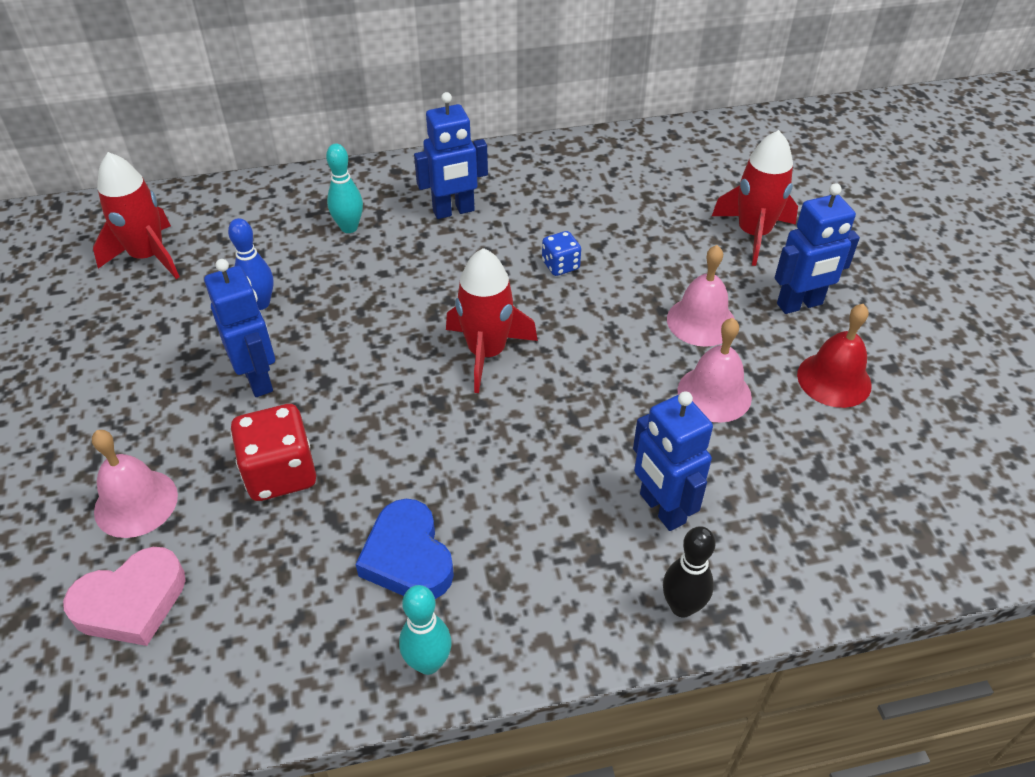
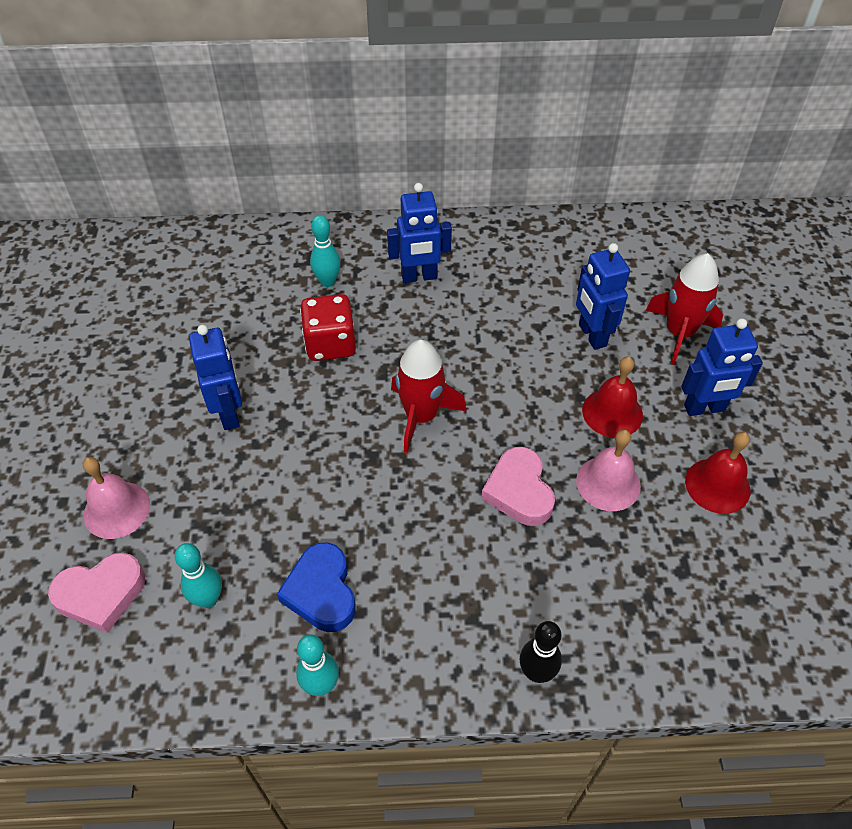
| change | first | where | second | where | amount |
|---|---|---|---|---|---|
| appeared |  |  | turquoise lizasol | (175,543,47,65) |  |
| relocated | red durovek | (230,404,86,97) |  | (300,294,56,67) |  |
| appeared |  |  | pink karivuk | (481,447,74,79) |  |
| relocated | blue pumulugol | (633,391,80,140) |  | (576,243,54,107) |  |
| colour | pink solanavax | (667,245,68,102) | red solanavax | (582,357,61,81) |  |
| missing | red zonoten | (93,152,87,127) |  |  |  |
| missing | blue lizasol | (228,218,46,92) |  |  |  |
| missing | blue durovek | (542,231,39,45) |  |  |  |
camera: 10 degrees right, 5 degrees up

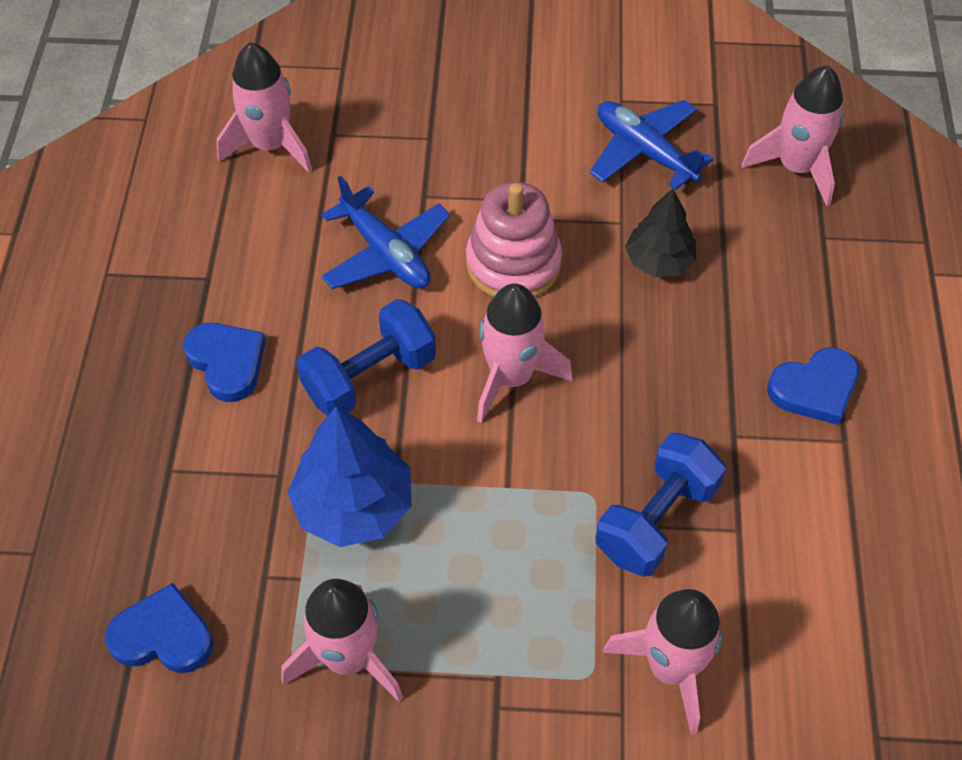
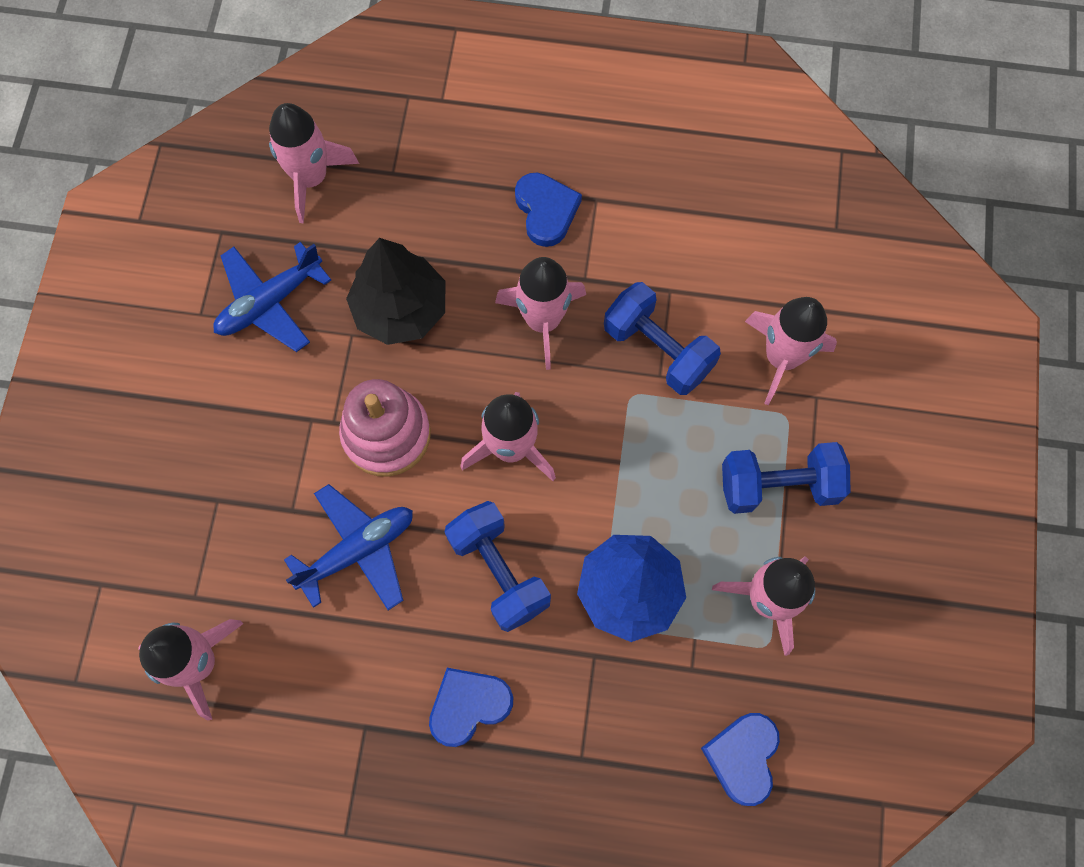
| change | first | where | second | where | amount |
|---|---|---|---|---|---|
| size | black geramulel | (625,188,71,89) |  | (346,238,99,107) | x1.53 |
| appeared |  |  | pink zonoten | (495,257,91,113) |  |
| appeared |  |  | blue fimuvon | (722,442,129,72) |  |
camera: 85 degrees left, 15 degrees up

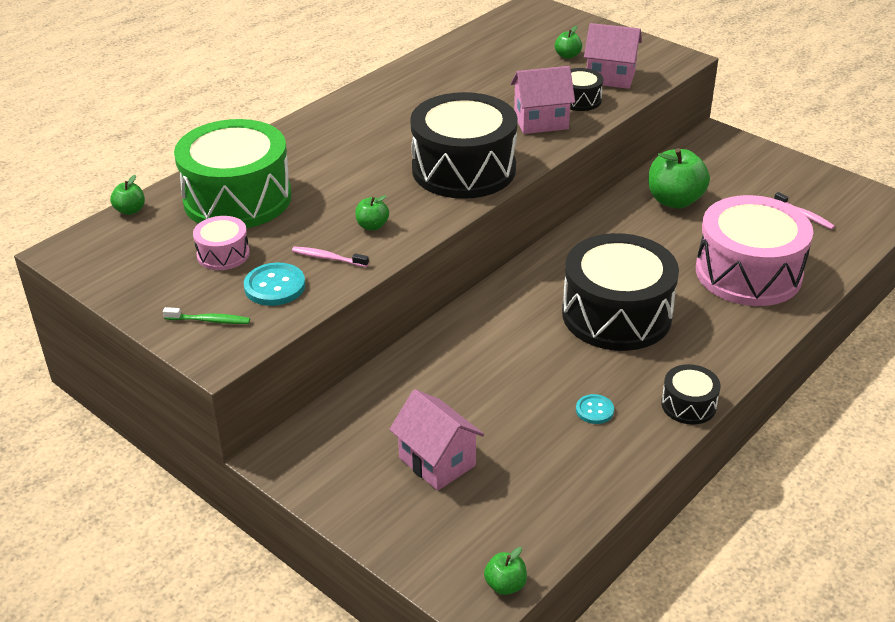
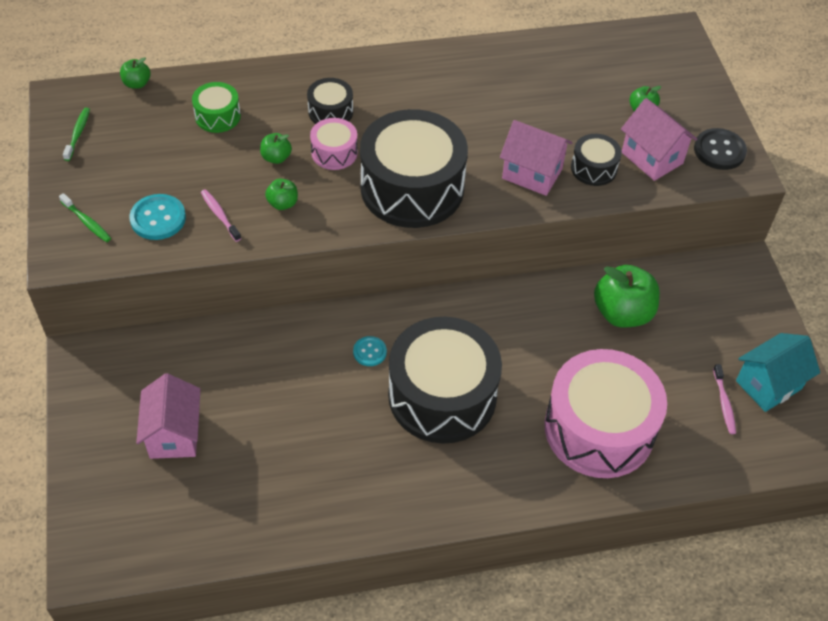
| change | first | where | second | where | amount |
|---|---|---|---|---|---|
| appeared |  |  | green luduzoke | (63,108,27,53) |  |
| size | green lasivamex | (174,119,118,109) |  | (192,82,49,51) | x0.46 |
| relocated | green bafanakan | (484,547,43,48) |  | (260,133,32,31) |  |
| relocated | black lasivamex | (661,364,60,61) |  | (307,78,46,46) |  |
| relocated | pink lasivamex | (193,216,57,54) |  | (310,118,48,52) |  |
| relocated | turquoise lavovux | (576,394,38,30) |  | (353,336,34,30) |  |
| appeared |  |  | black lavovux | (694,128,53,42) |  |
| appeared |  |  | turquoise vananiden | (736,333,84,79) |  |
camera: 35 degrees right, 15 degrees up

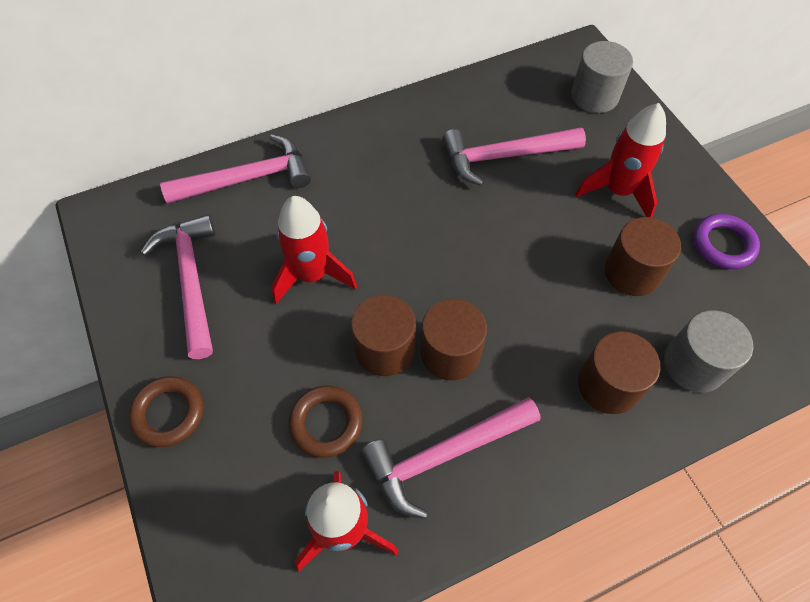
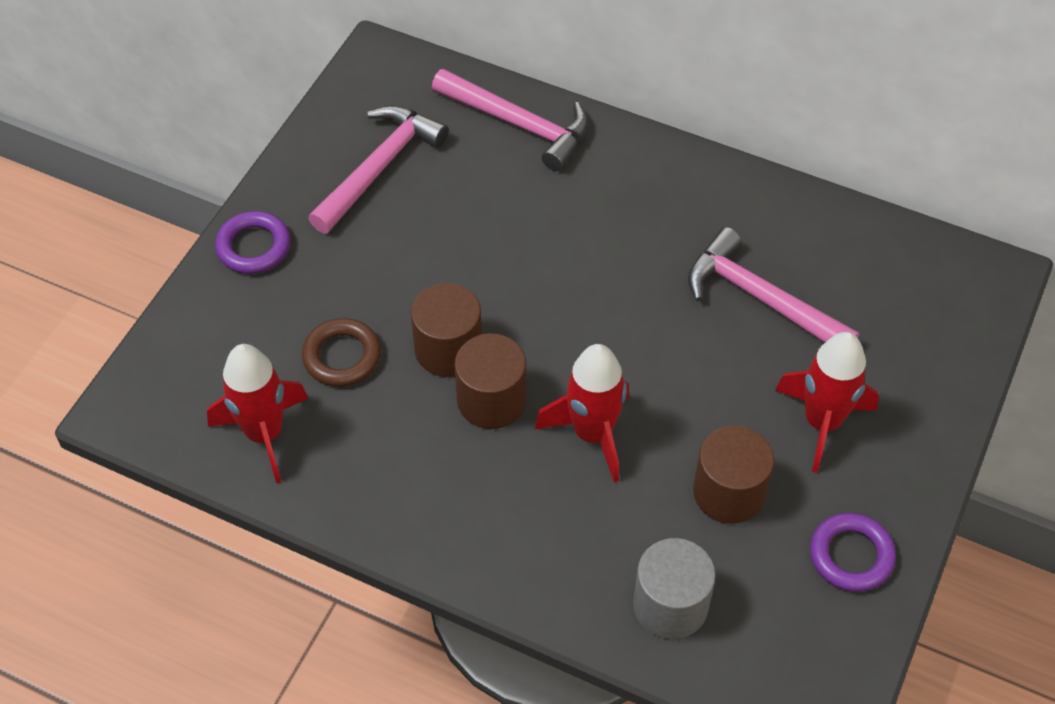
| change | first | where | second | where | amount |
|---|---|---|---|---|---|
| colour | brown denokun | (128,376,75,71) | purple denokun | (215,211,76,63) |  |
| relocated | red zonoten | (272,196,85,108) |  | (535,344,94,139) |  |
| missing | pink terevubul | (361,397,179,122) |  |  |  |
| missing | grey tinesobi | (571,41,62,72) |  |  |  |
| missing | brown tinesobi | (578,331,82,83) |  |  |  |
camera: 50 degrees right, 5 degrees down

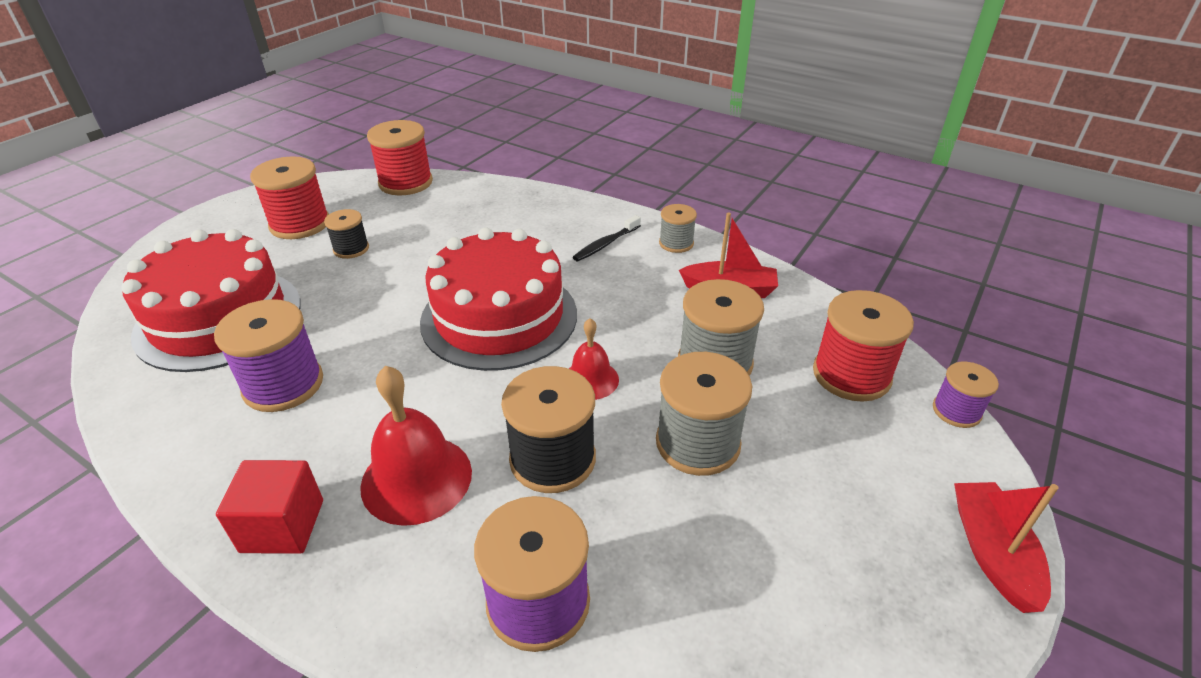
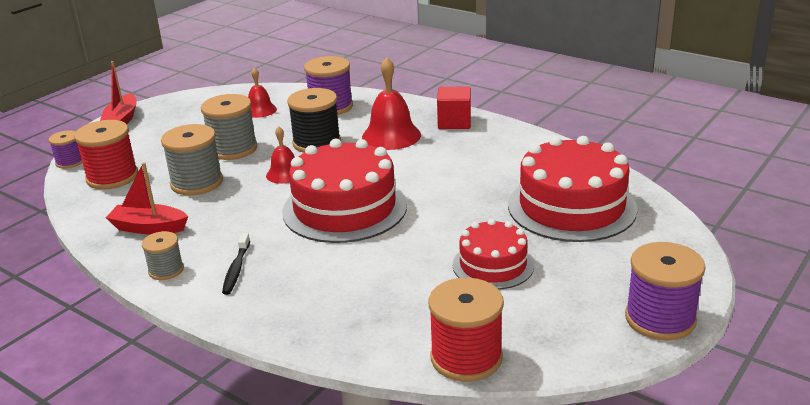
| change | first | where | second | where | amount |
|---|---|---|---|---|---|
| spun | black luduzoke | (573,215,68,46) |  | (222,233,28,62) | 135 degrees clockwise |
| appeared |  |  | red solanavax | (248,67,29,51) |  |
| exchanged | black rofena | (324,209,45,50) | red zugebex | (453,219,81,71) |  |
| relocated | purple rofena | (214,299,109,113) |  | (625,242,80,98) |  |
| missing | red rofena | (250,156,79,83) |  |  |  |
camera: 175 degrees left, 10 degrees down

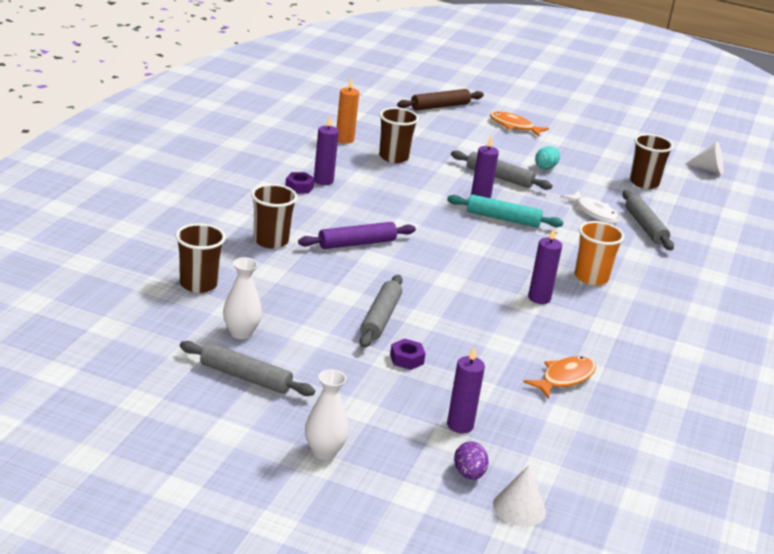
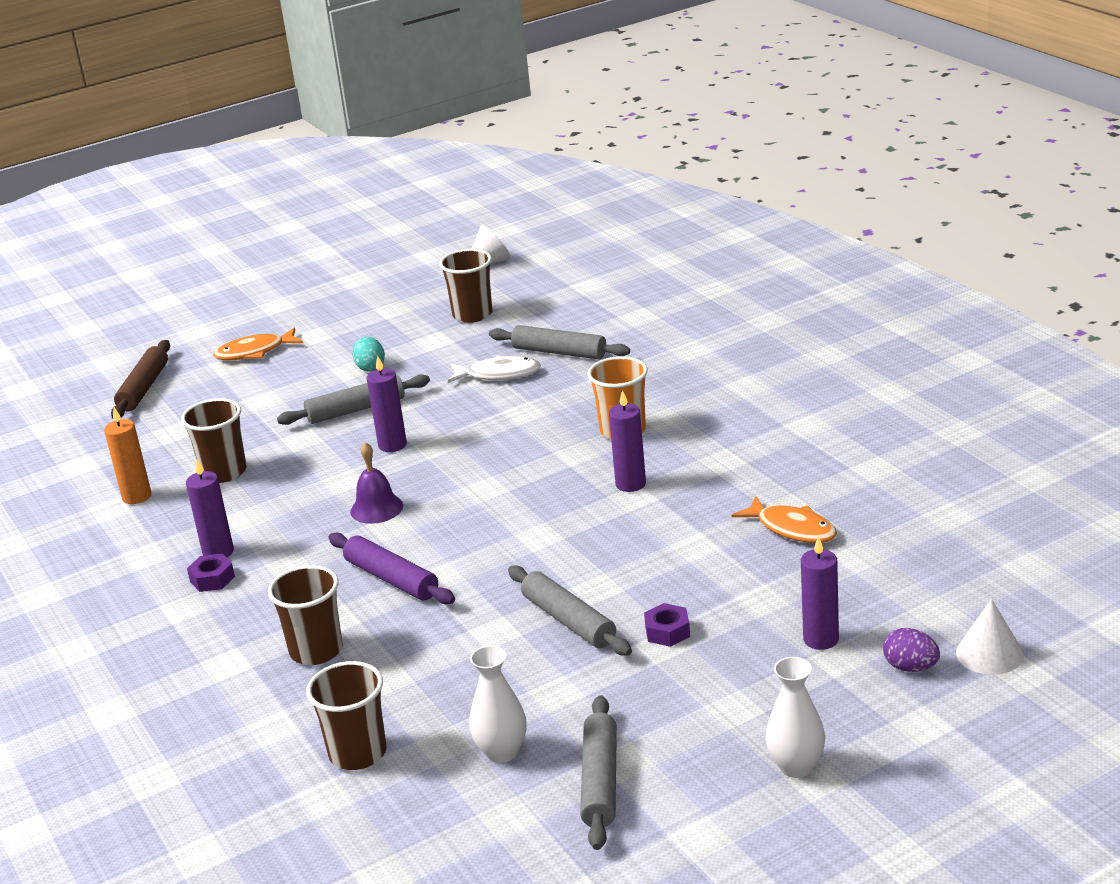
| change | first | where | second | where | amount |
|---|---|---|---|---|---|
| spun | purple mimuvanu | (298,222,118,27) |  | (328,533,127,71) | 60 degrees counterclockwise |
| appeared |  |  | purple solanavax | (350,442,53,82) |  |
| spun | grey mimuvanu | (180,341,135,55) |  | (580,695,37,155) | 60 degrees counterclockwise |
| spun | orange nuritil | (523,356,73,43) |  | (731,496,106,47) | 135 degrees clockwise |
| missing | turquoise mimuvanu | (447,194,116,34) |  |  |  |
camera: 45 degrees left, 0 degrees up

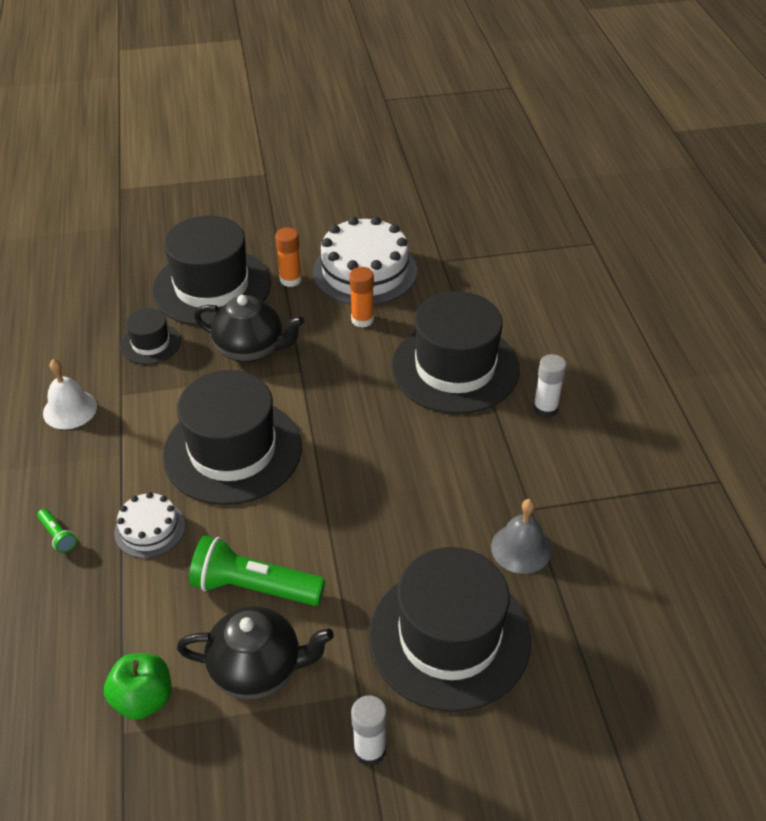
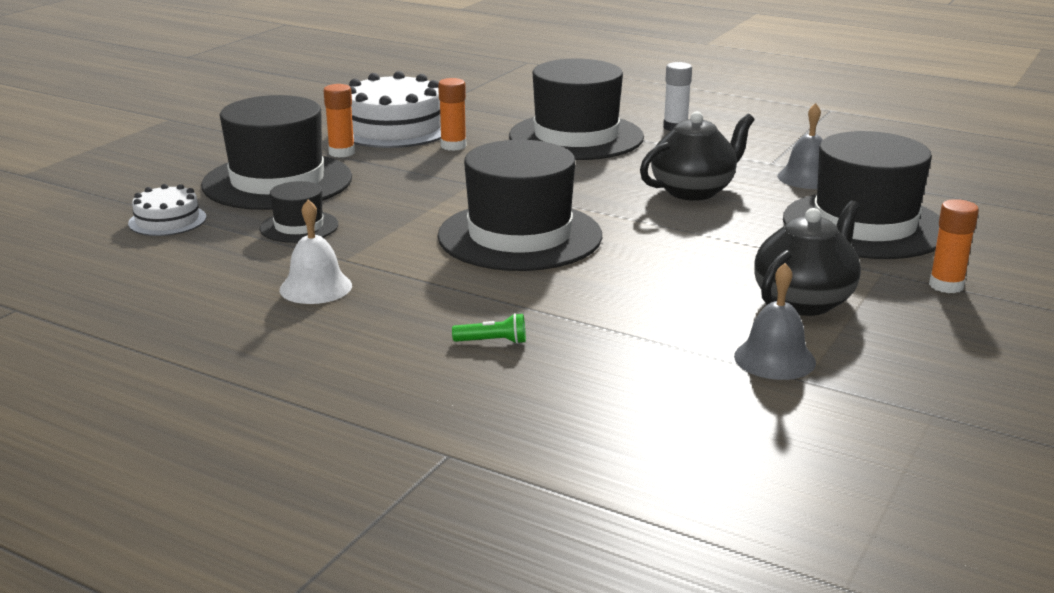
| change | first | where | second | where | amount |
|---|---|---|---|---|---|
| relocated | white zugebex | (114,492,71,66) |  | (128,184,79,52) |  |
| relocated | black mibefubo | (194,295,110,68) |  | (640,111,115,90) |  |
| exchanged | green bafanakan | (104,653,68,67) | grey solanavax | (734,263,82,117) |  |
| colour | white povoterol | (351,695,36,71) | orange povoterol | (929,199,50,94) |  |
| missing | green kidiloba | (189,535,136,71) |  |  |  |
camera: 50 degrees left, 20 degrees down

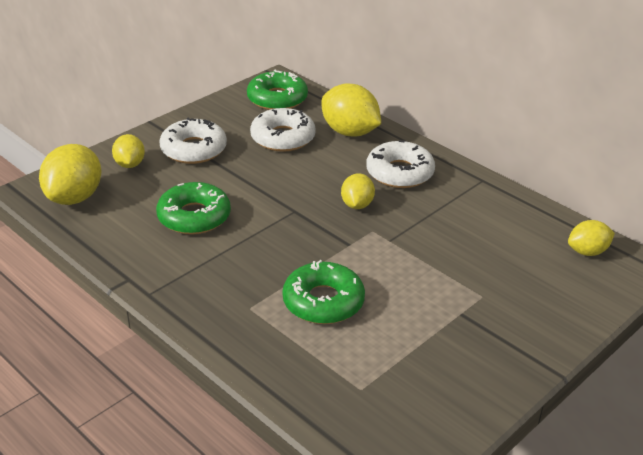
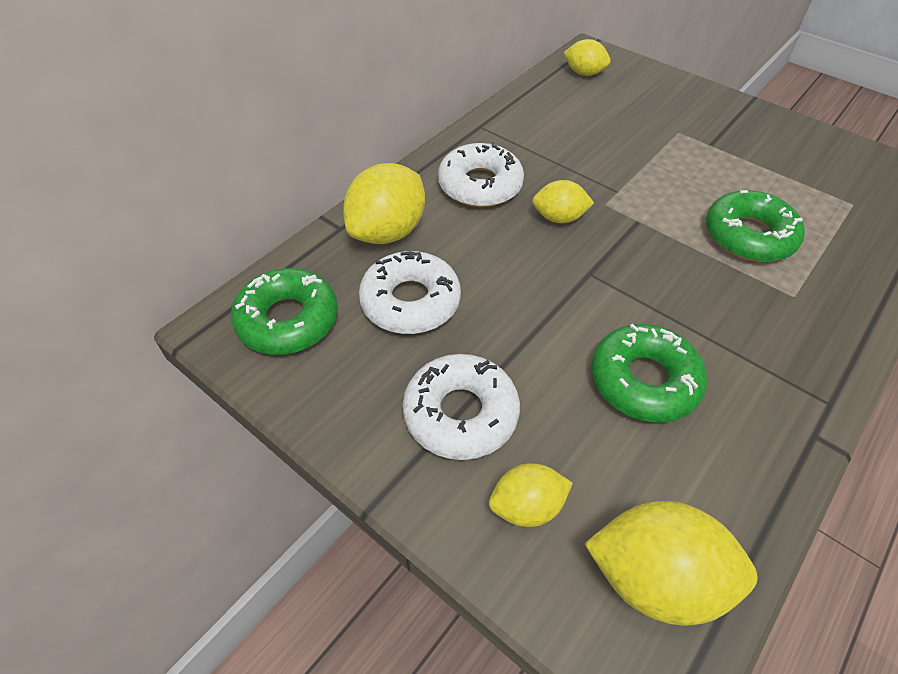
| change | first | where | second | where | amount |
|---|---|---|---|---|---|
| spun | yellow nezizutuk | (568,220,47,36) |  | (563,39,48,37) | 45 degrees counterclockwise |
camera: 95 degrees left, 15 degrees up

